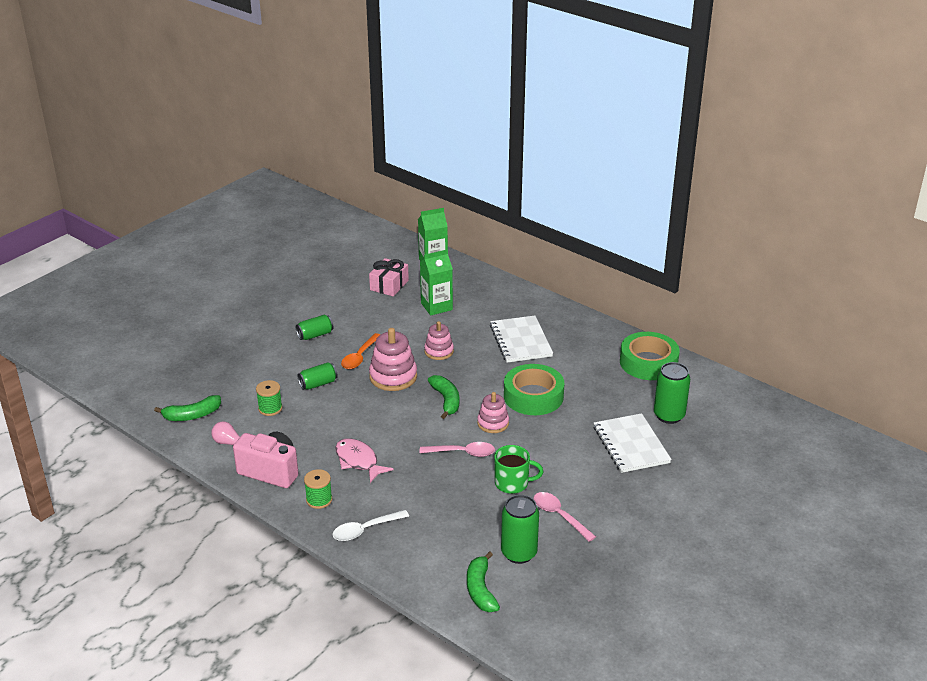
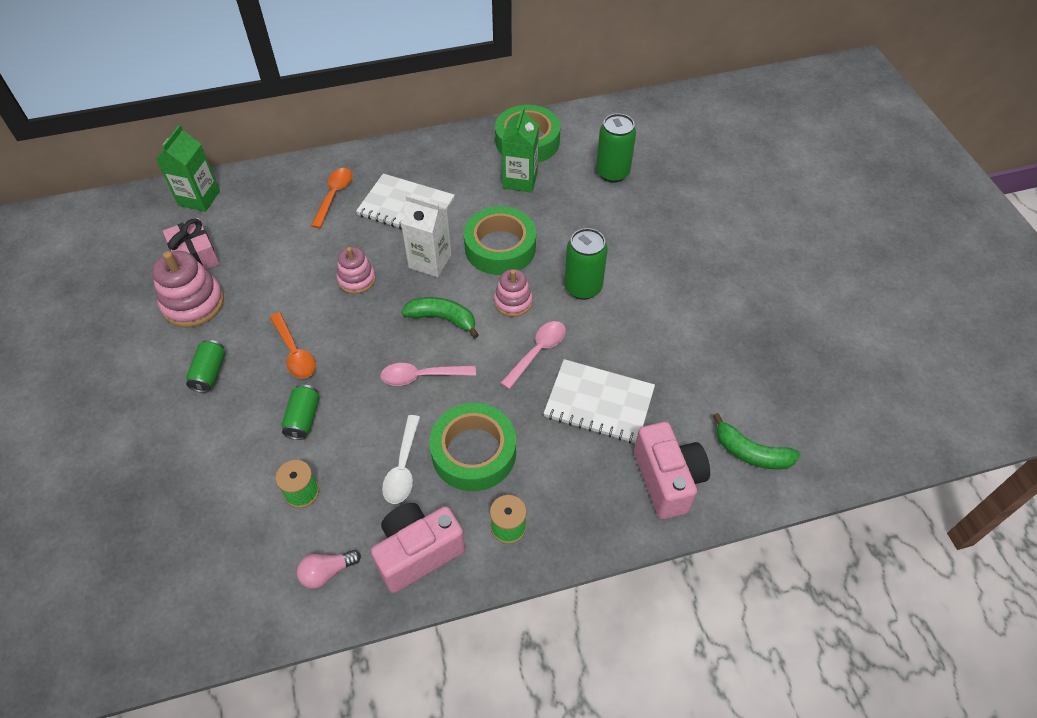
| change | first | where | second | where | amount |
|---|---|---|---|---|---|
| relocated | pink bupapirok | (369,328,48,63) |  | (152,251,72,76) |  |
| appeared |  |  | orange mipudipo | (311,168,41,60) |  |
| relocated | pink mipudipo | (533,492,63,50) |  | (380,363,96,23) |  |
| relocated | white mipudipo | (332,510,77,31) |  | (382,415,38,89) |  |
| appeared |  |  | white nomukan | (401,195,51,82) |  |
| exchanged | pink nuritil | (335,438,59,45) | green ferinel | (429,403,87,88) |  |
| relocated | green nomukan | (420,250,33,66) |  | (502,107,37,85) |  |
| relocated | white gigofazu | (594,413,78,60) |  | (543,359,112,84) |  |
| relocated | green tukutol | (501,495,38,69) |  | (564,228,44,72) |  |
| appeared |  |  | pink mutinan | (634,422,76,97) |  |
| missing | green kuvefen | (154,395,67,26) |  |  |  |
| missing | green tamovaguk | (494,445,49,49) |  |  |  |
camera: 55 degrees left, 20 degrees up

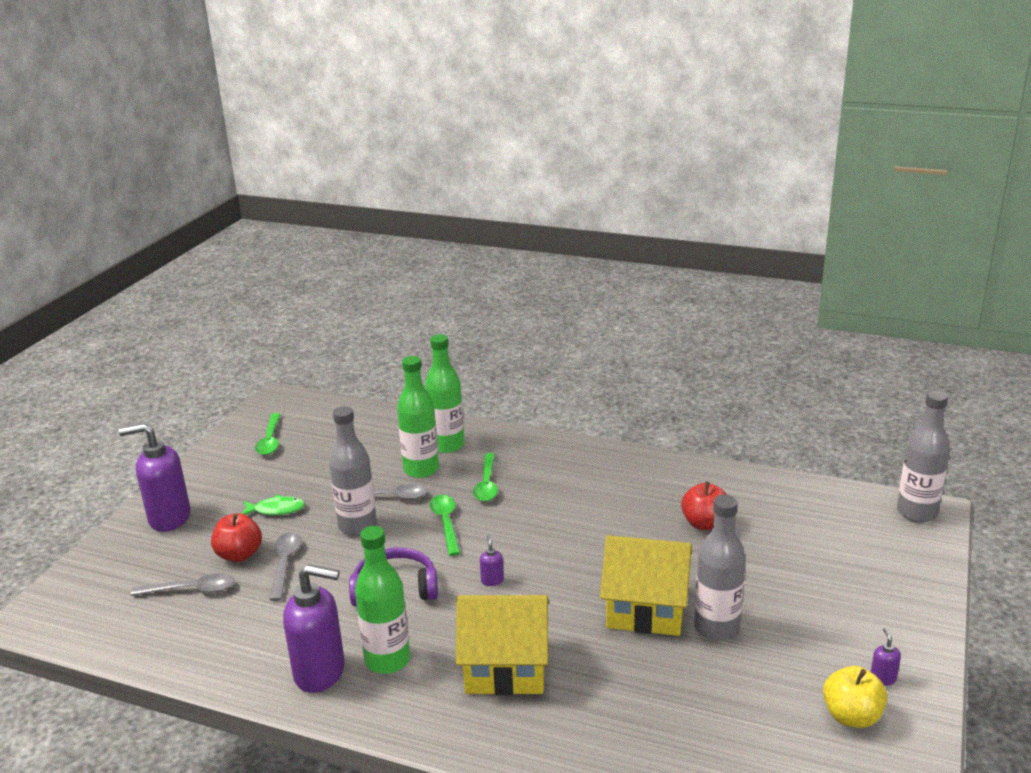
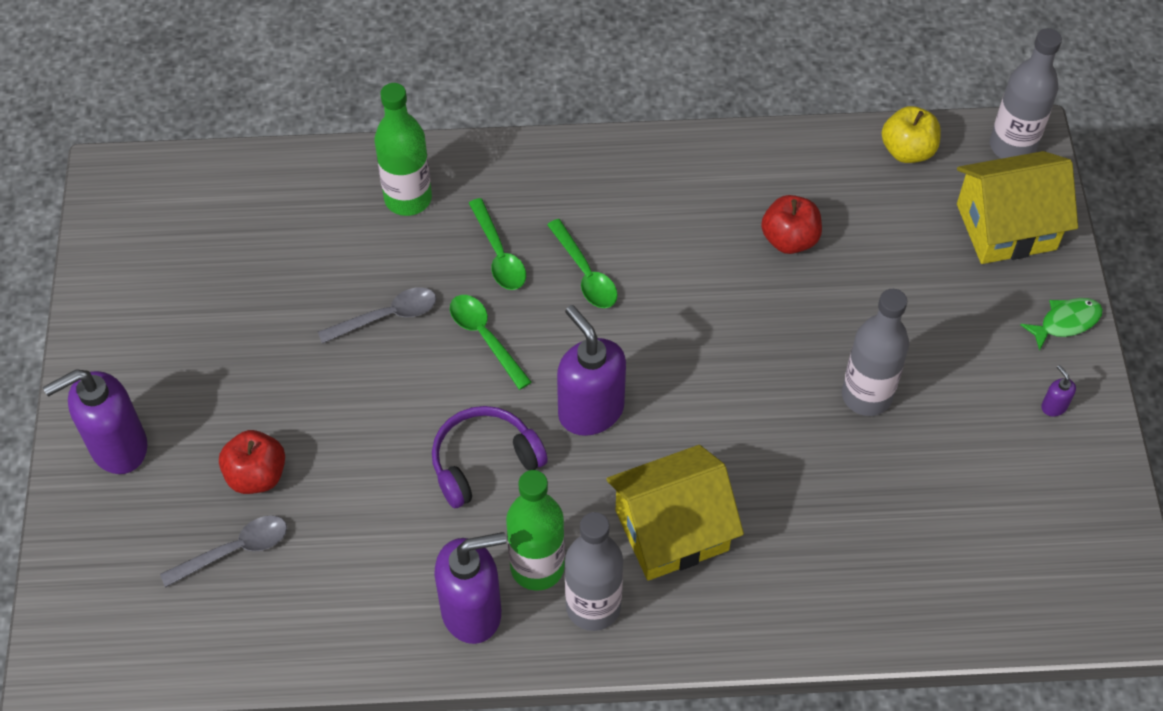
| change | first | where | second | where | amount |
|---|---|---|---|---|---|
| relocated | green mipudipo | (255,413,26,42) |  | (547,219,71,89) |  |
| size | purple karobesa | (480,535,24,51) |  | (557,305,69,131) | x2.47 |
| relocated | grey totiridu | (329,406,48,130) |  | (565,512,58,119) |  |
| relocated | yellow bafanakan | (823,666,65,62) |  | (882,106,59,57) |  |
| relocated | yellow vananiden | (600,535,92,101) |  | (957,151,121,113) |  |
| relocated | green nuritil | (241,495,64,20) |  | (1020,298,83,53) |  |
| missing | grey mipudipo | (269,532,32,69) |  |  |  |
| missing | green totiridu | (397,356,42,122) |  |  |  |
camera: 25 degrees left, 30 degrees up

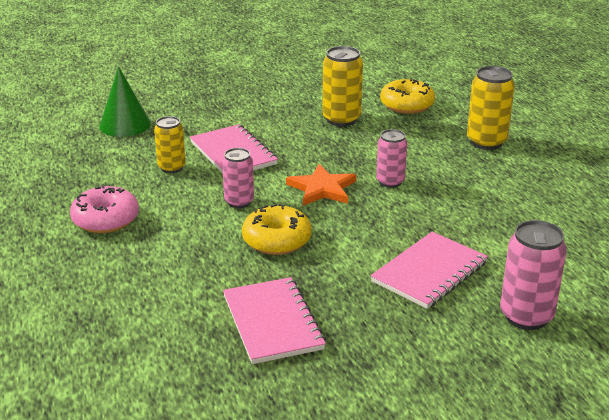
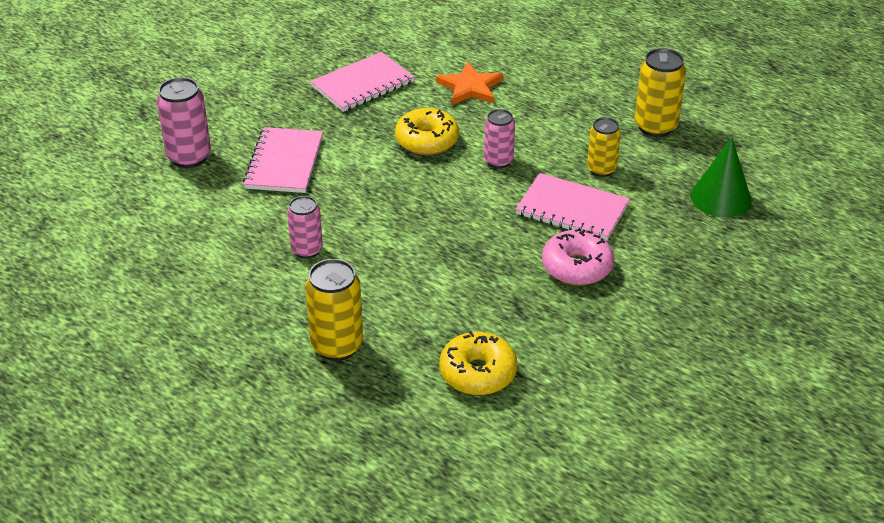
| change | first | where | second | where | amount |
|---|---|---|---|---|---|
| relocated | pink tukutol | (376,129,31,59) |  | (287,196,36,63) |  |
| spun | pink gigofazu | (223,277,103,87) |  | (310,52,104,60) | 75 degrees counterclockwise |
| relocated | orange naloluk | (286,164,70,42) |  | (436,62,67,43) |  |
| relocated | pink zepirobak | (70,185,69,48) |  | (542,228,72,57) |  |
| relocated | yellow tukutol | (322,46,41,80) |  | (635,48,51,89) |  |
camera: 145 degrees right, 10 degrees up

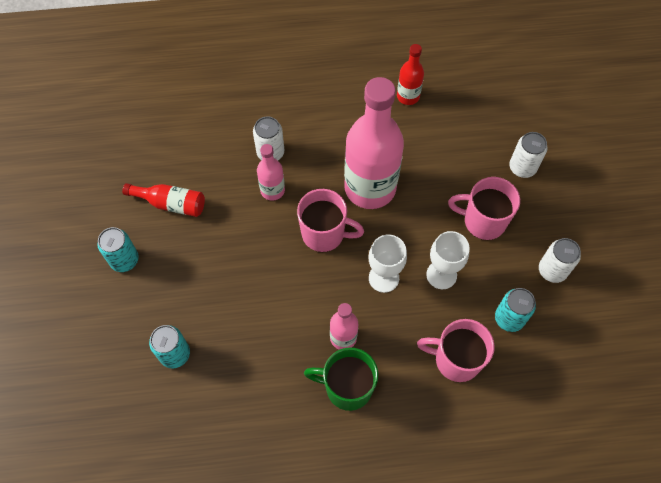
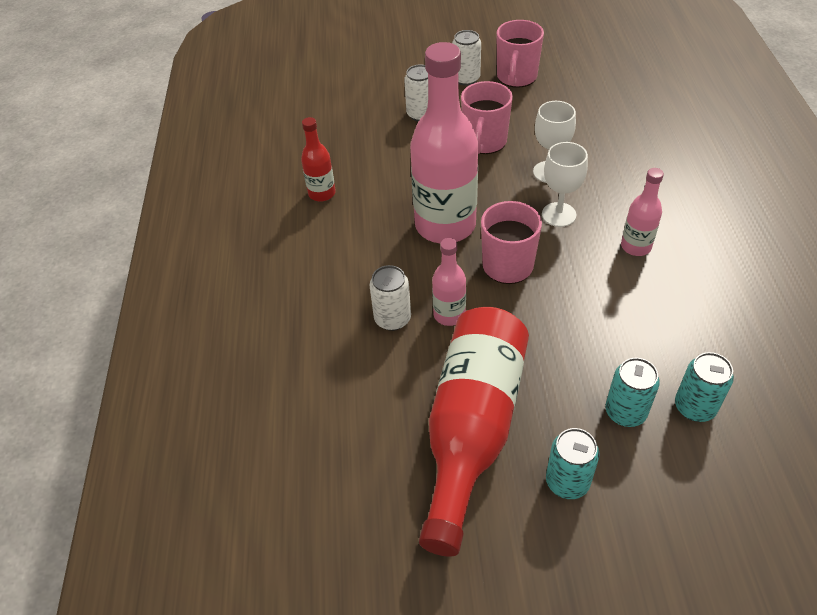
| change | first | where | second | where | amount |
|---|---|---|---|---|---|
| size | red totiridu | (122,183,83,34) |  | (419,307,110,250) | x2.11 |
| relocated | white tukutol | (539,238,42,45) |  | (452,30,29,56) |  |
| relocated | pink tamovaguk | (417,319,77,63) |  | (496,20,48,68) |  |
| relocated | turquoise tukutol | (495,288,41,44) |  | (605,358,55,69) |  |
| missing | green tamovaguk | (304,347,74,64) |  |  |  |
camera: 85 degrees left, 15 degrees down

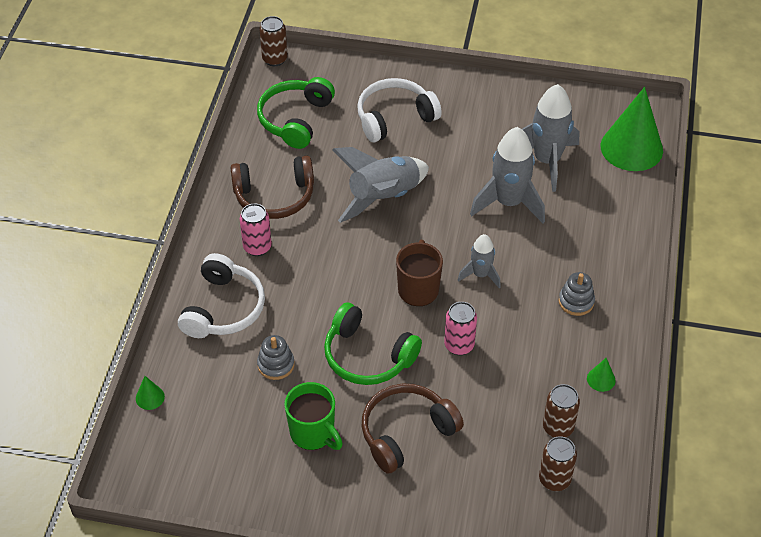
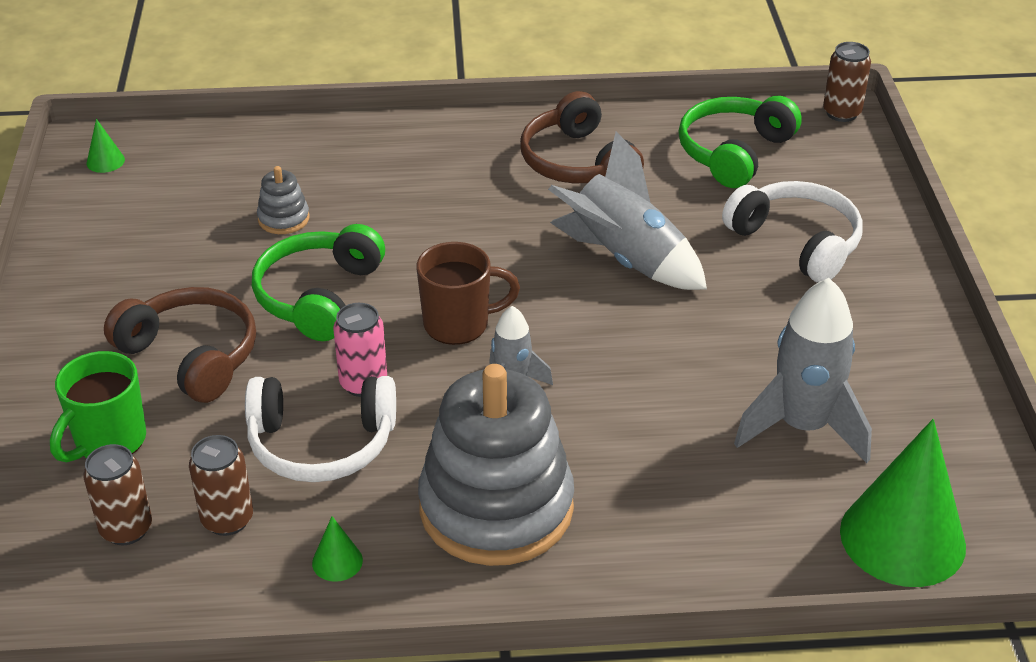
| change | first | where | second | where | amount |
|---|---|---|---|---|---|
| relocated | green tamovaguk | (284,382,59,68) |  | (50,351,96,112) |  |
| relocated | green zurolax | (136,376,29,34) |  | (87,119,38,54) |  |
| relocated | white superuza | (178,253,87,85) |  | (245,376,151,106) |  |
| size | grey bupapirok | (559,272,36,44) |  | (418,364,156,202) | x2.43 |
| spun | green superuza | (257,77,78,72) |  | (678,96,124,92) | 60 degrees counterclockwise |
| missing | pink tukutol | (240,203,32,53) |  |  |  |
| missing | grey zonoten | (470,127,75,96) |  |  |  |
camera: 75 degrees right, 10 degrees down

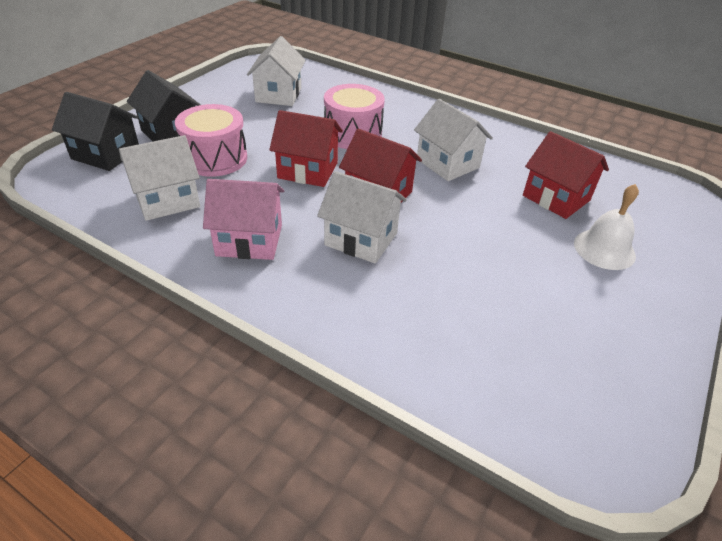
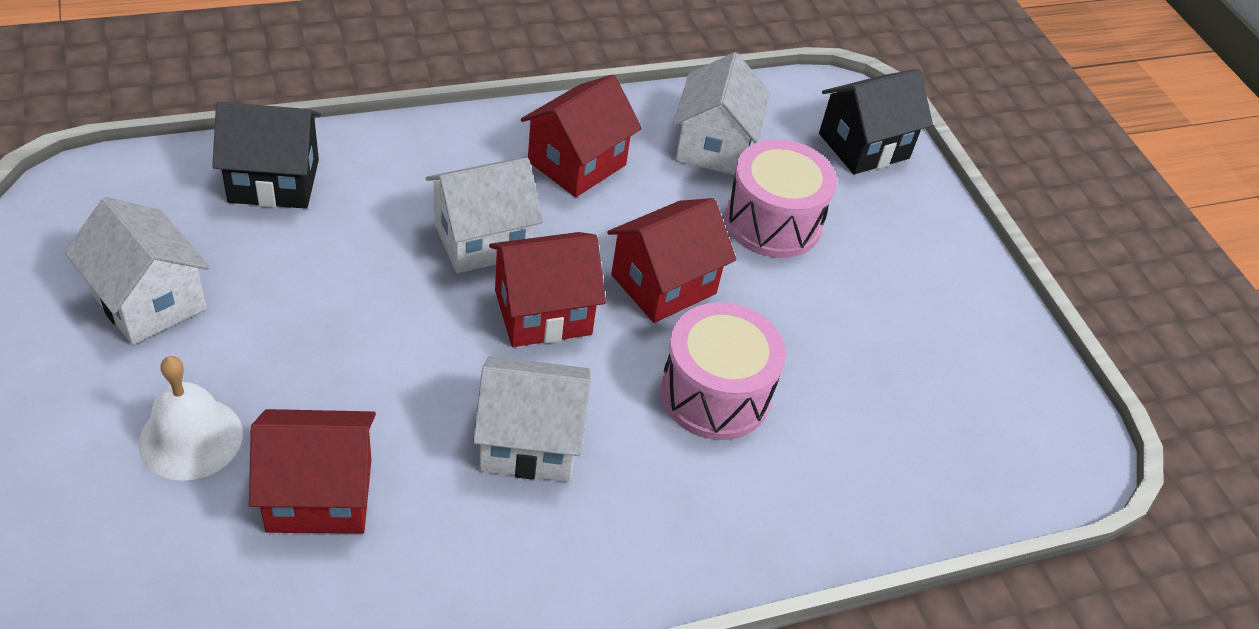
| change | first | where | second | where | amount |
|---|---|---|---|---|---|
| relocated | white vananiden | (247,36,59,70) |  | (65,197,145,148) |  |
| relocated | black vananiden | (127,70,74,71) |  | (212,102,109,107) |  |
| colour | pink vananiden | (203,179,81,81) | red vananiden | (521,74,121,123) |  |
camera: 125 degrees right, 5 degrees up

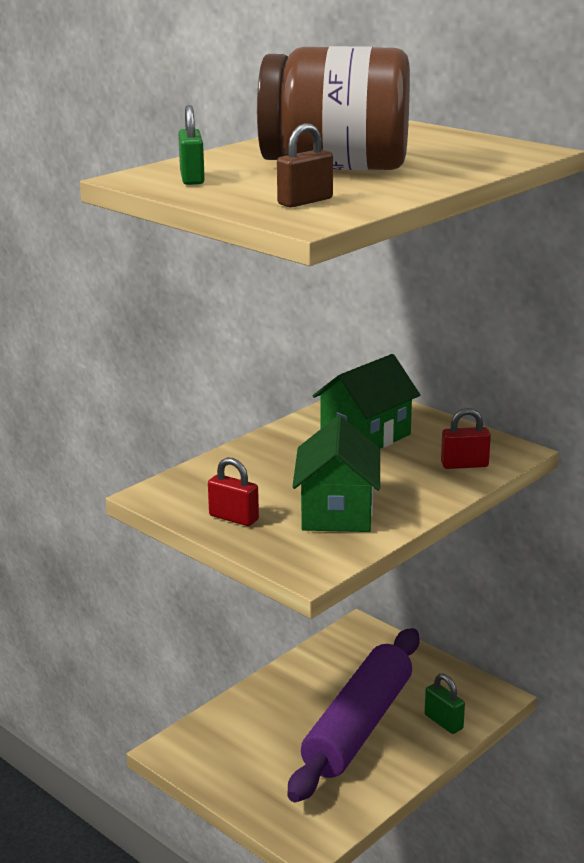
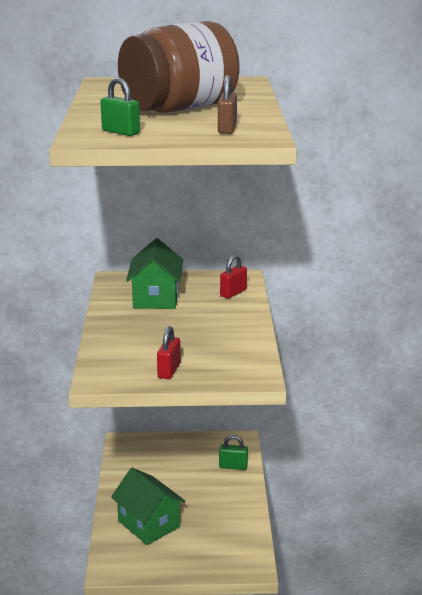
| change | first | where | second | where | amount |
|---|---|---|---|---|---|
| relocated | green vananiden | (292,416,88,116) |  | (111,468,74,77) |  |
| spun | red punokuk | (208,458,51,68) |  | (157,326,24,53) | 60 degrees counterclockwise |
| missing | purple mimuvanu | (288,628,132,174) |  |  |  |
camera: 45 degrees left, 0 degrees up

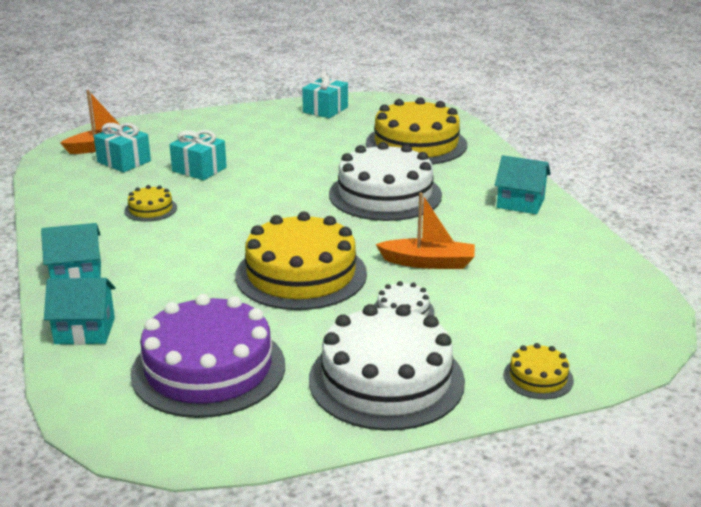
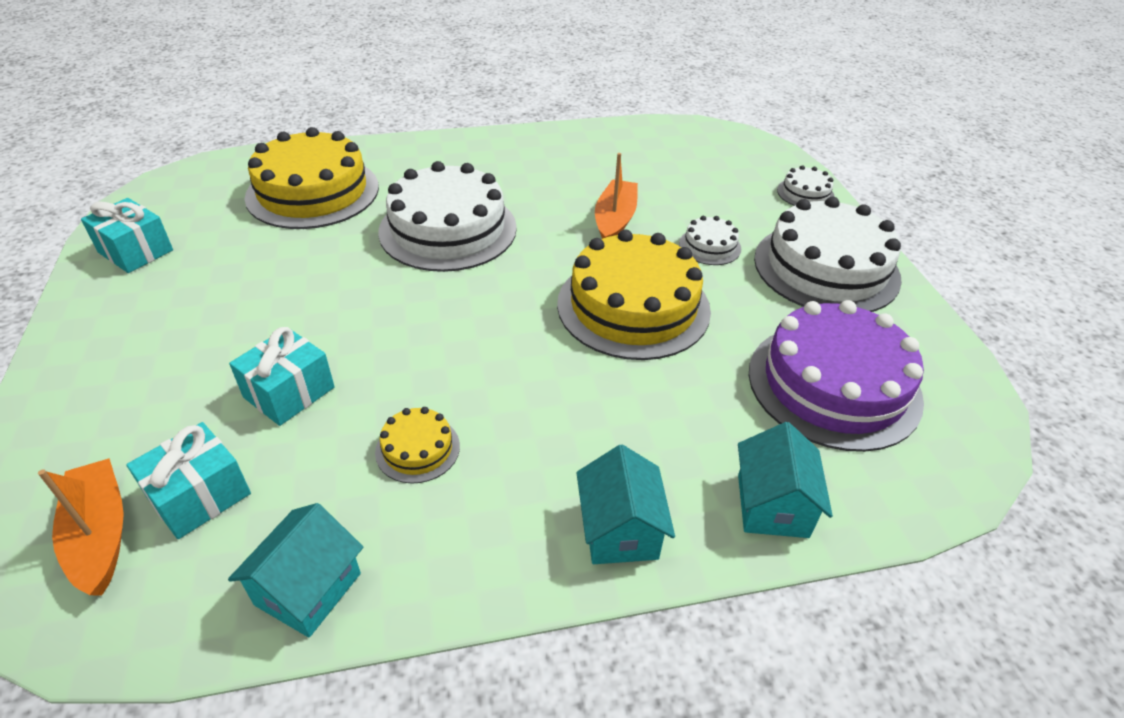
| change | first | where | second | where | amount |
|---|---|---|---|---|---|
| relocated | turquoise vananiden | (495,155,56,59) |  | (228,503,135,134) |  |
| colour | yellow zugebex | (503,343,71,56) | white zugebex | (777,165,58,41) |  |
camera: 85 degrees left, 15 degrees up

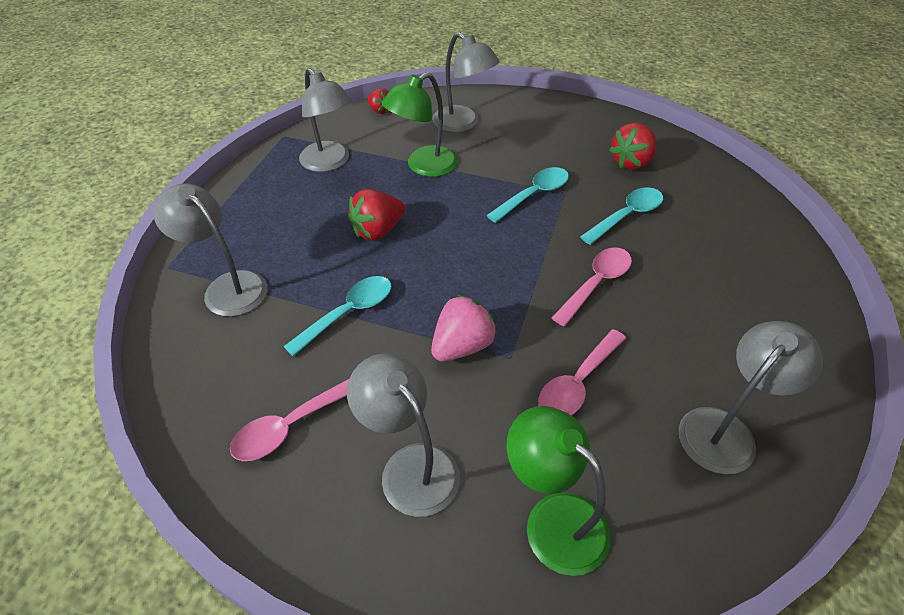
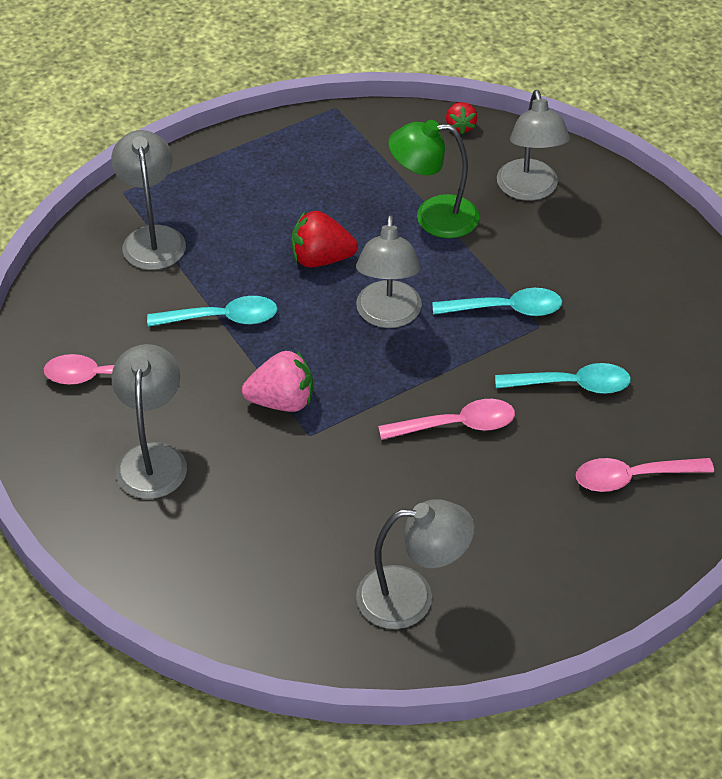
| change | first | where | second | where | amount |
|---|---|---|---|---|---|
| relocated | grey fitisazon | (299,68,53,104) |  | (356,215,66,113) |  |
| relocated | pink mipudipo | (538,329,88,86) |  | (576,458,138,34) |  |
| missing | green fitisazon | (506,406,104,170) |  |  |  |
| missing | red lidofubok | (609,123,48,47) |  |  |  |
camera: 40 degrees right, 0 degrees up

